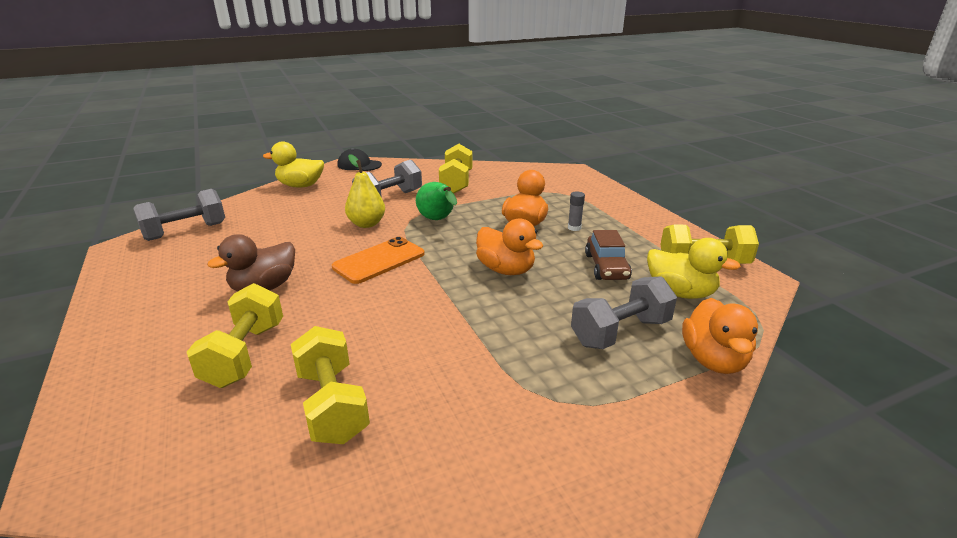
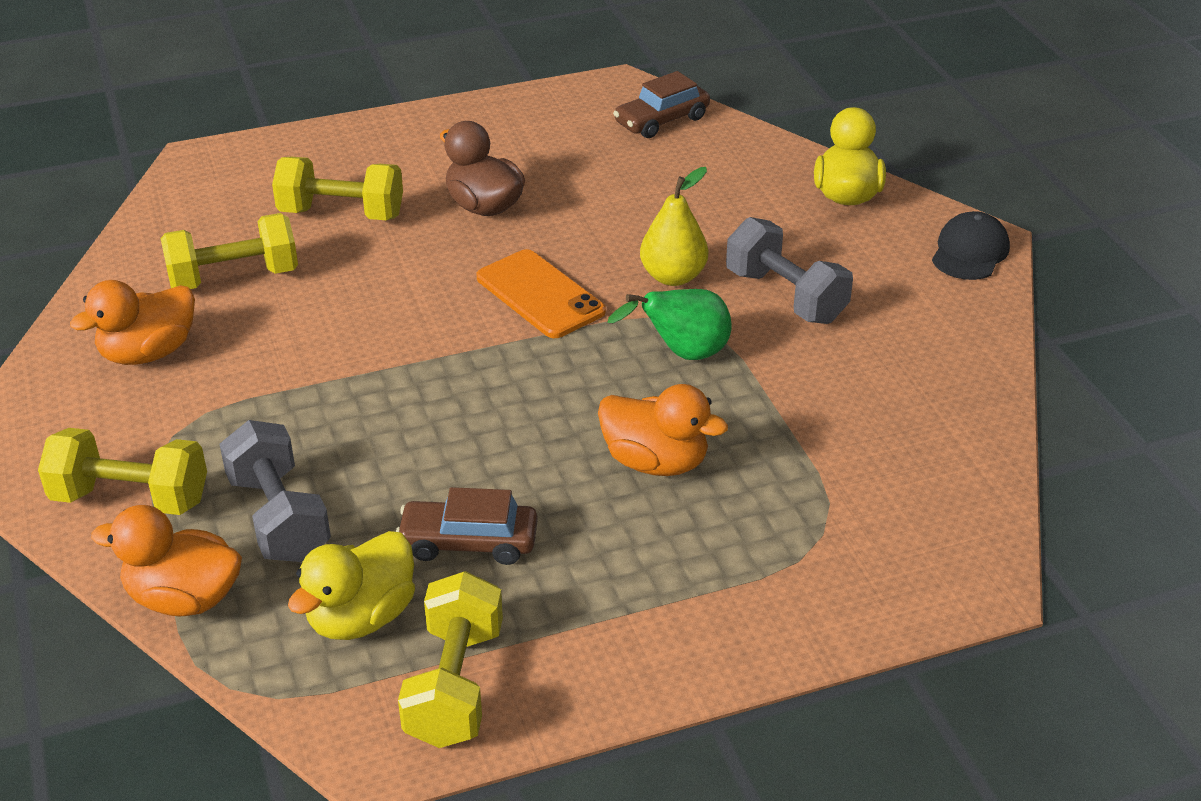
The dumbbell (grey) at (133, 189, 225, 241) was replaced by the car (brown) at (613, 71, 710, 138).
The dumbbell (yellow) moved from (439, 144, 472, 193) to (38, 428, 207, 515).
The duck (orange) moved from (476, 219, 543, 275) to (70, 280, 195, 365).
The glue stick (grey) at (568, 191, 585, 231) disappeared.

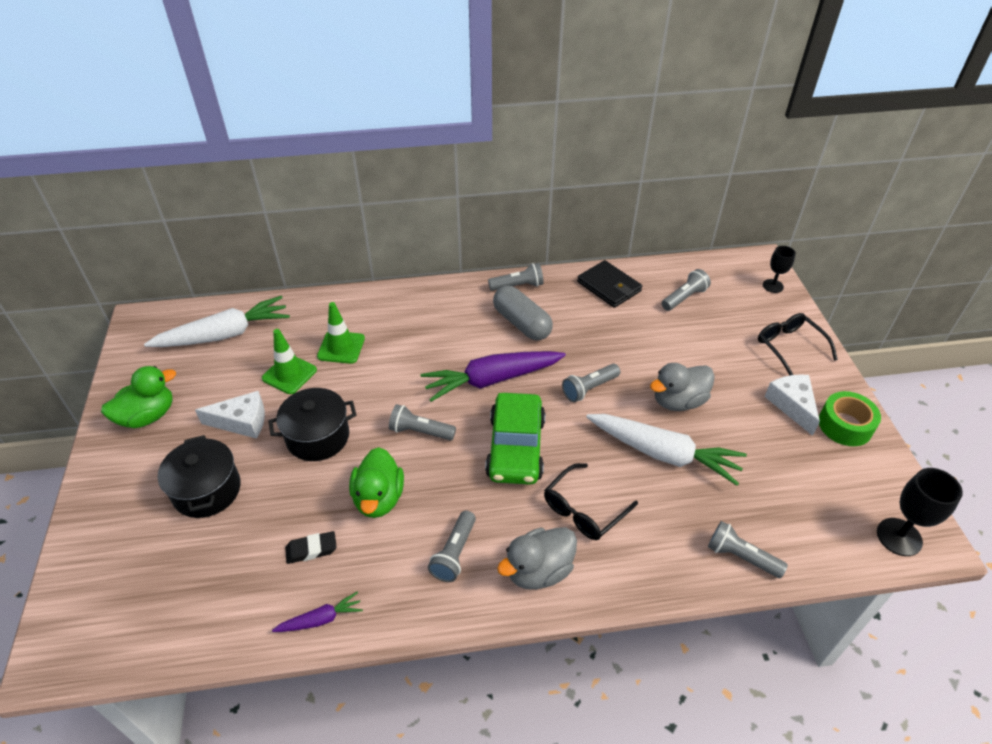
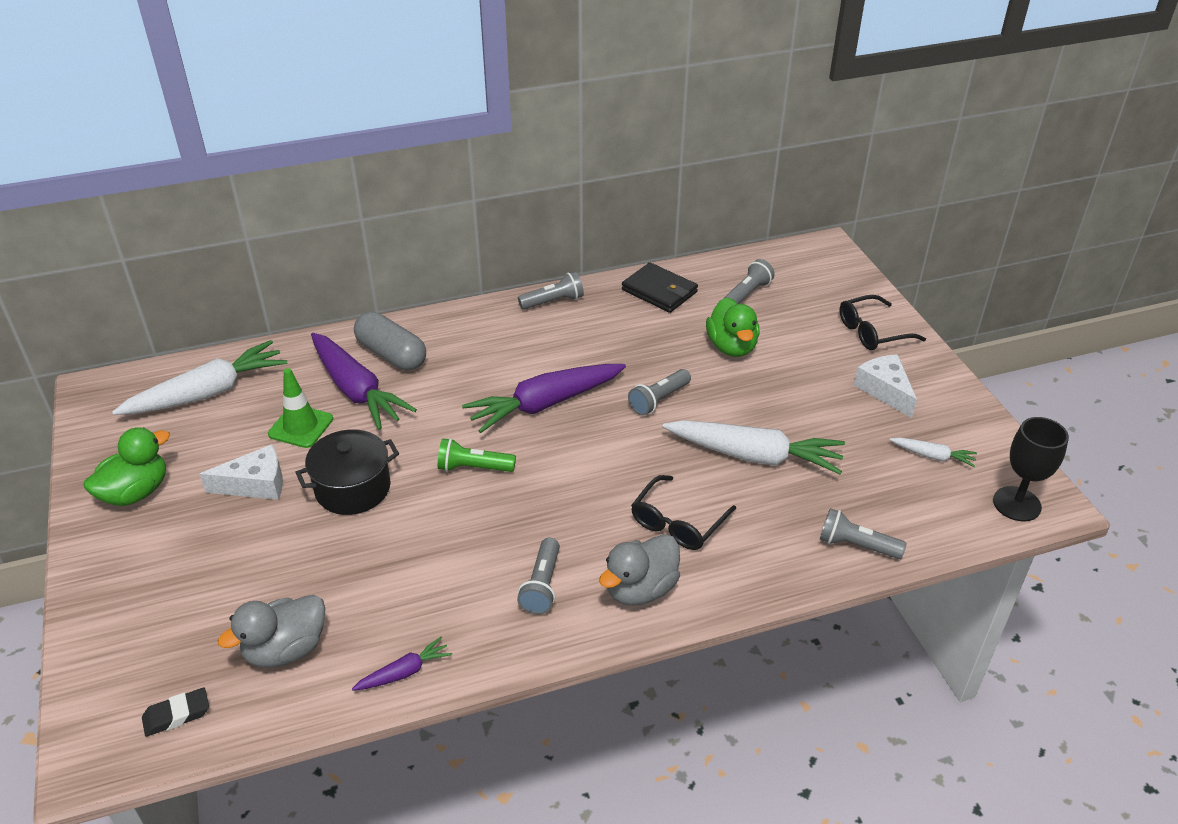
The pot (black) at (158, 435, 241, 518) disappeared.
The eraser (black) moved from (285, 531, 337, 564) to (142, 688, 209, 737).
The traffic cone (green) at (317, 302, 365, 364) was replaced by the carrot (purple) at (311, 333, 417, 430).
The duck (green) moved from (349, 447, 404, 518) to (706, 297, 760, 357).
The flashlight (grey) at (389, 404, 456, 440) became the flashlight (green) at (438, 438, 516, 472).
The car (green) at (485, 393, 545, 485) disappeared.
The capsule (grey) moved from (493, 286, 553, 340) to (354, 312, 426, 370).
The duck (grey) moved from (650, 363, 715, 411) to (218, 595, 325, 668).
The glasses (black) at (758, 313, 838, 375) turned 75 degrees counterclockwise.
The goblet (black) at (763, 246, 796, 293) disappeared.
The tape (green) at (819, 391, 881, 446) disappeared.
The carrot (white) at (890, 437, 977, 467) appeared.

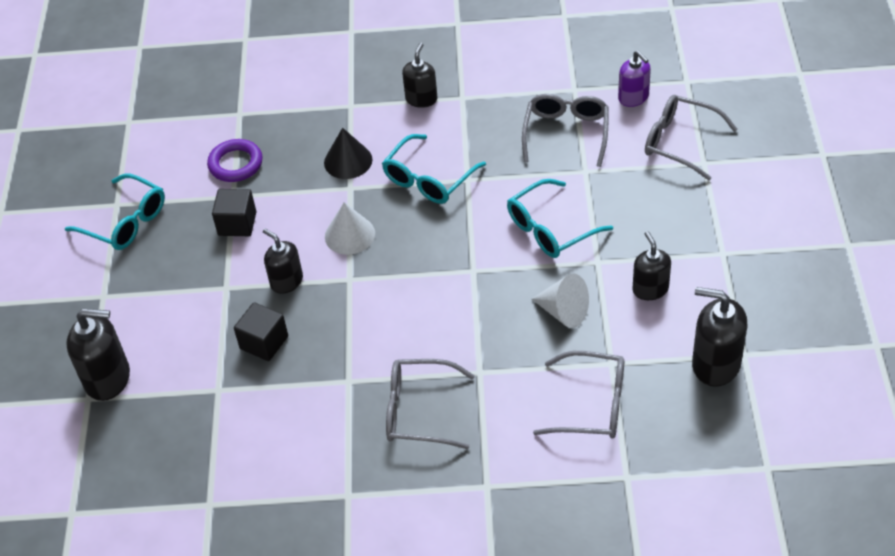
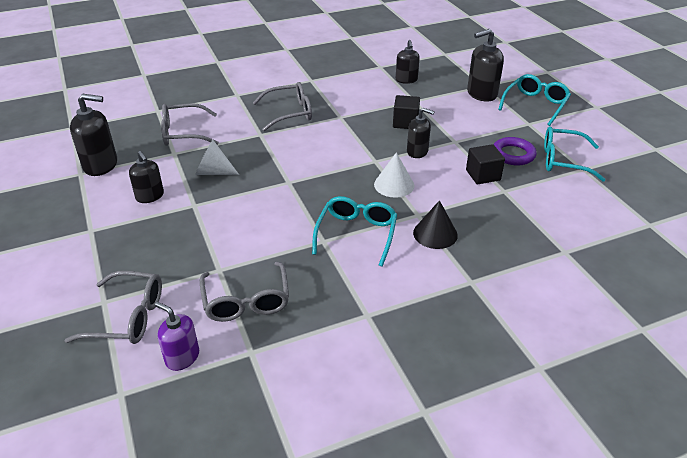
The ring (purple) moved from (207, 139, 263, 182) to (494, 137, 536, 165).
The soap dispenser (black) moved from (402, 43, 438, 108) to (396, 40, 420, 84).
The glasses (turquoise) moved from (507, 179, 613, 258) to (498, 74, 571, 126).

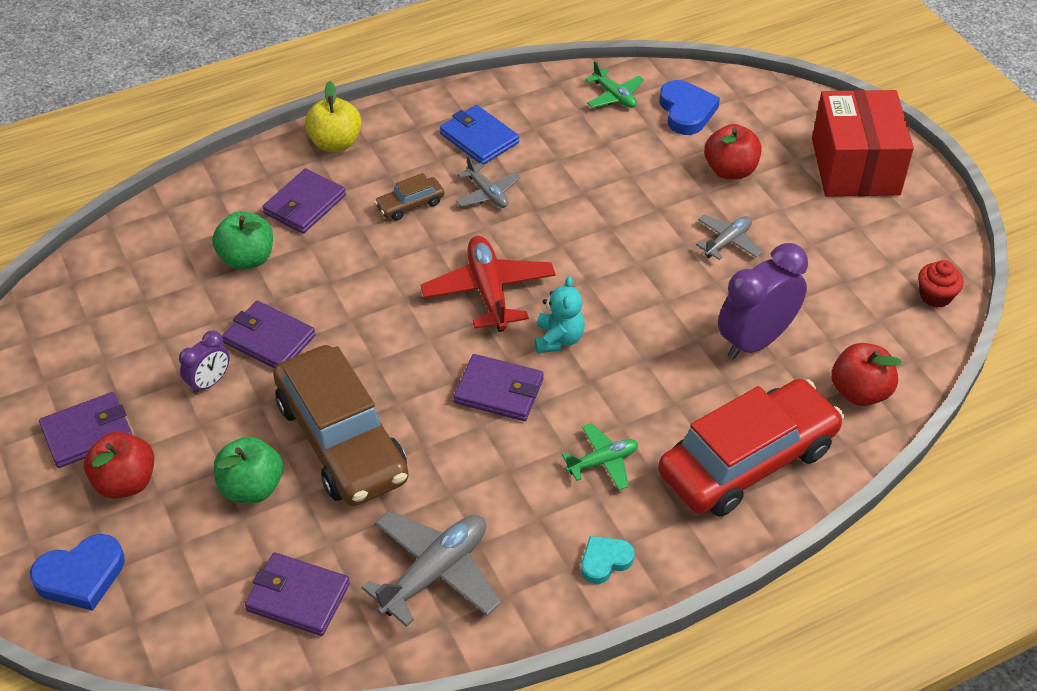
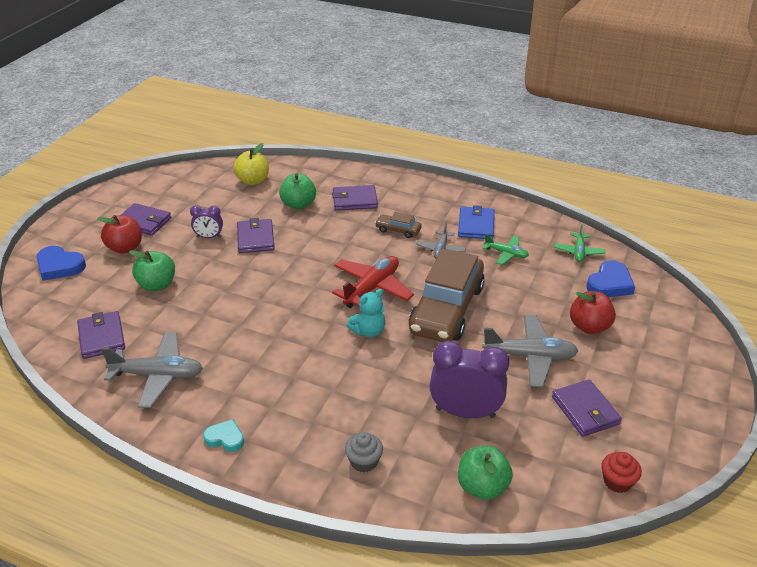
The car (brown) moved from (273, 345, 409, 506) to (409, 248, 485, 342).
The apple (yellow) moved from (305, 81, 362, 152) to (233, 143, 269, 185).
The wallet (purple) moved from (454, 354, 544, 421) to (552, 379, 622, 437).
The plane (green) moved from (562, 423, 638, 490) to (483, 233, 529, 265).
The car (red) at (658, 379, 844, 516) was replaced by the cupcake (grey) at (345, 432, 383, 472).
The plane (grey) at (696, 215, 762, 260) changed to 1.74 times the size.
The box (red) at (812, 90, 914, 197) disappeared.
The apple (red) at (831, 343, 902, 406) became the apple (green) at (458, 446, 513, 500).

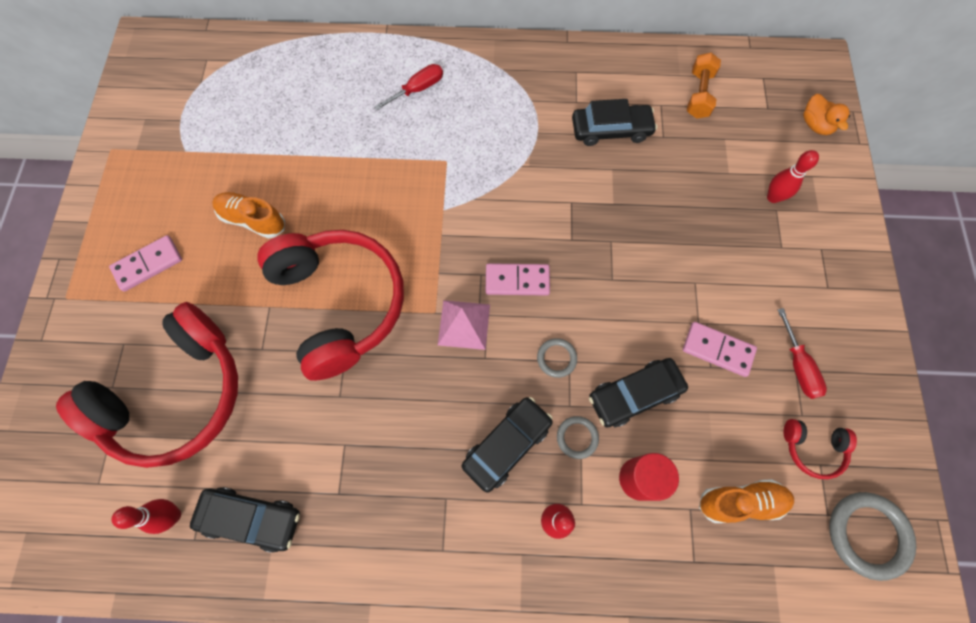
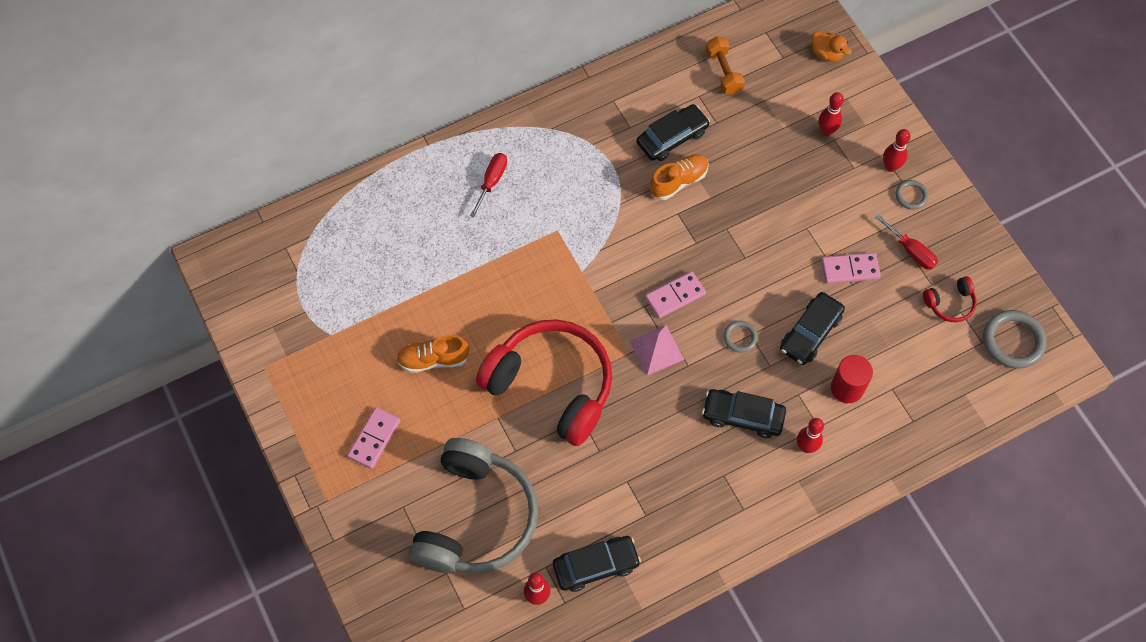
The headphones (red) at (56, 302, 238, 468) became the headphones (grey) at (408, 438, 538, 574).
The car (black) at (462, 397, 553, 493) turned 90 degrees counterclockwise.
The ring (grey) moved from (557, 416, 599, 459) to (896, 180, 928, 209).
The shoe (orange) moved from (699, 479, 794, 523) to (650, 154, 709, 200).
The bowling pin (red) at (883, 129, 910, 172) appeared.

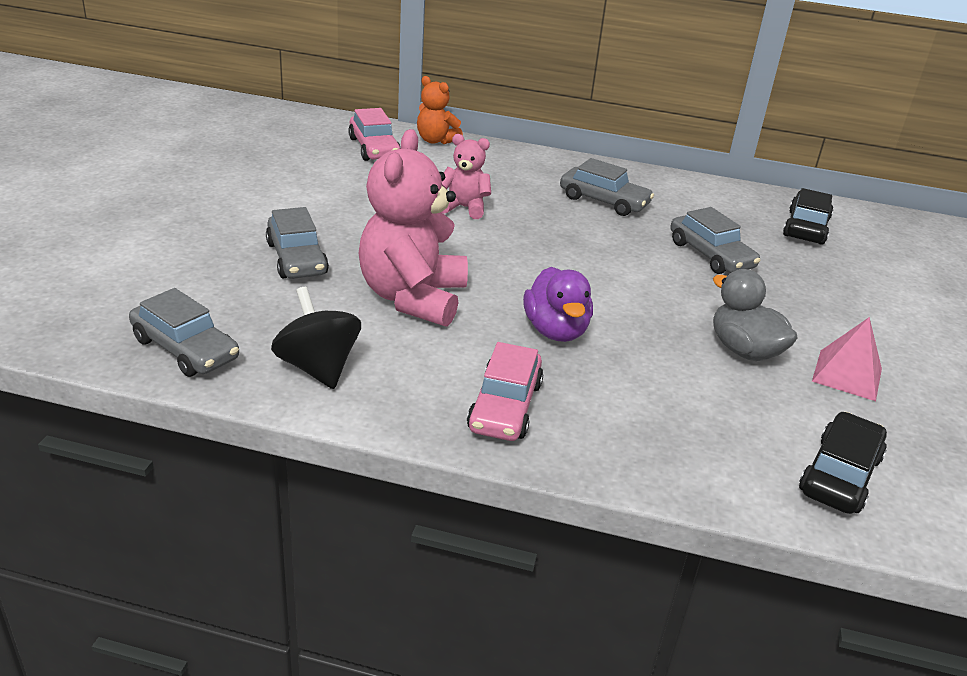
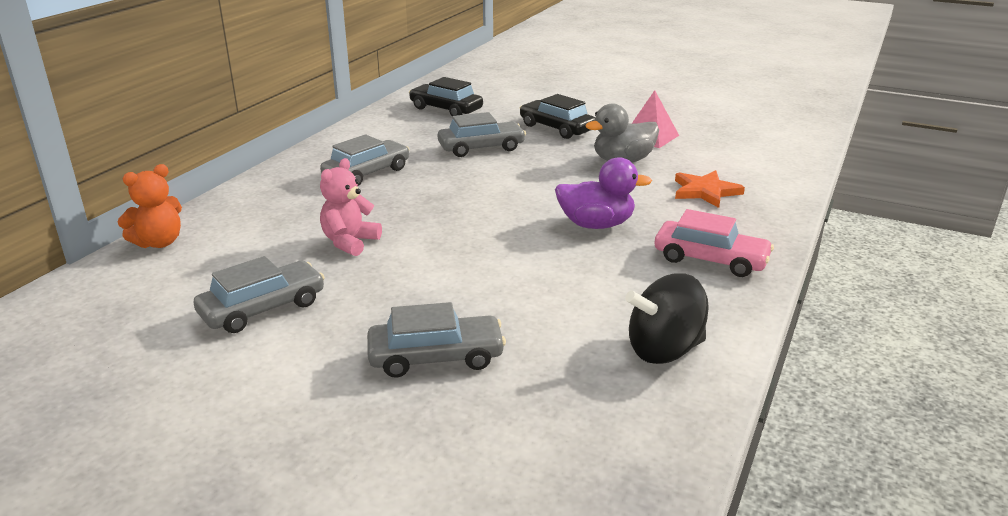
The car (grey) moved from (129, 288, 239, 377) to (194, 256, 325, 333).
The car (pink) at (348, 108, 401, 161) disappeared.
The teddy bear (pink) at (358, 129, 468, 327) disappeared.
The car (black) moved from (799, 412, 887, 514) to (520, 94, 595, 139).
The star (orange) at (675, 170, 745, 208) appeared.

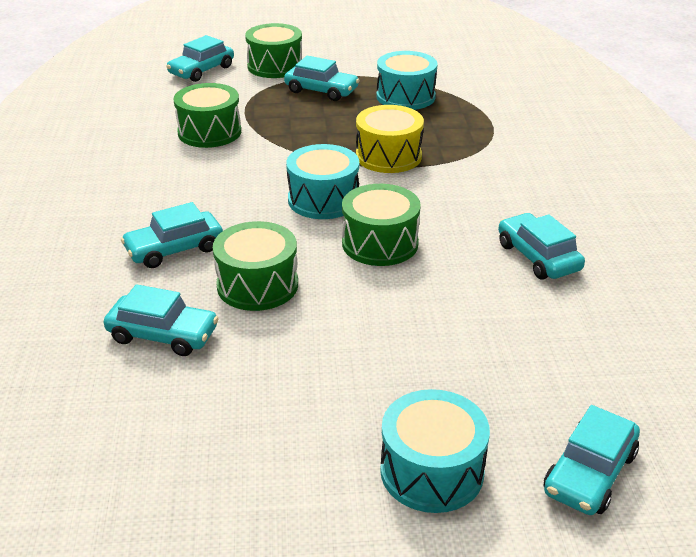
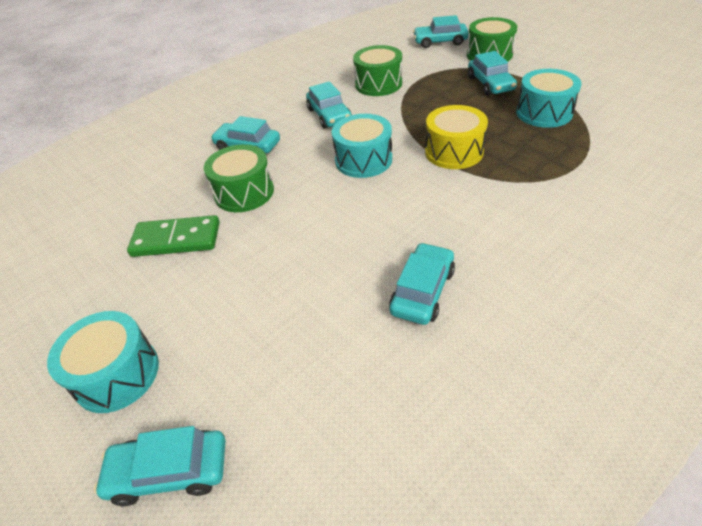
The car (turquoise) moved from (104, 284, 219, 356) to (306, 81, 352, 129).
The drum (green) at (342, 184, 421, 266) disappeared.
The domino (green) at (127, 215, 220, 257) appeared.

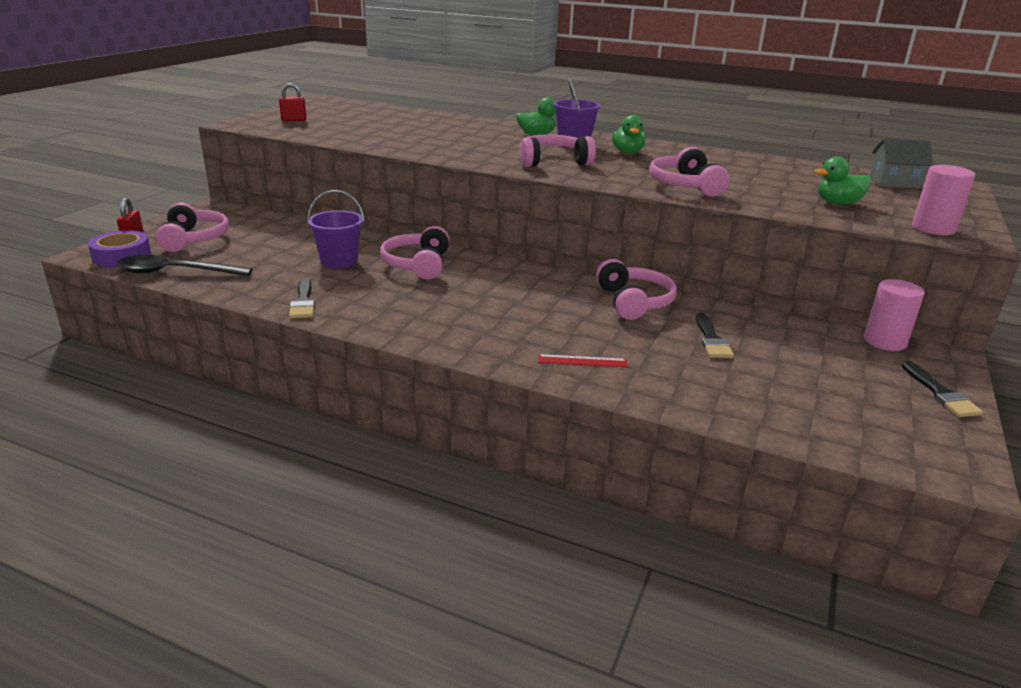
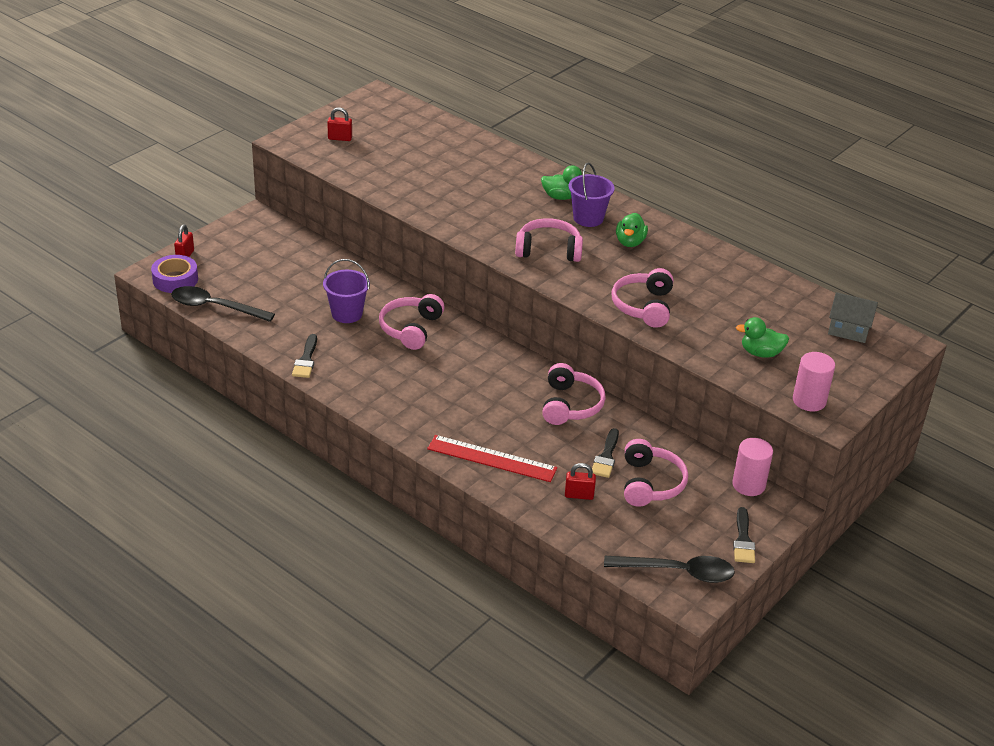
The headphones (pink) moved from (156, 203, 229, 252) to (624, 439, 688, 507).
The ruler (red) at (538, 354, 628, 367) changed to 1.93 times the size.
The padlock (red) at (565, 463, 596, 500) appeared.
The spoon (black) at (604, 556, 735, 583) appeared.

